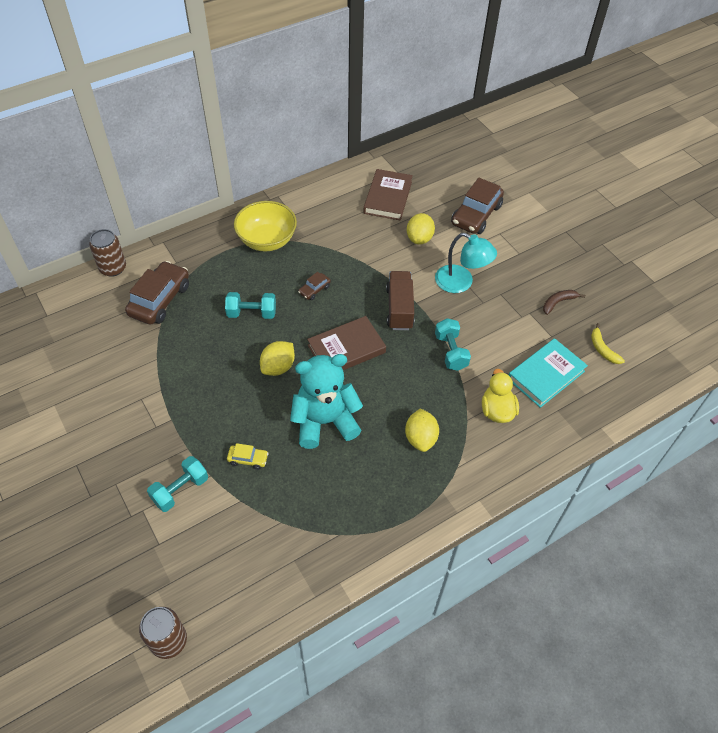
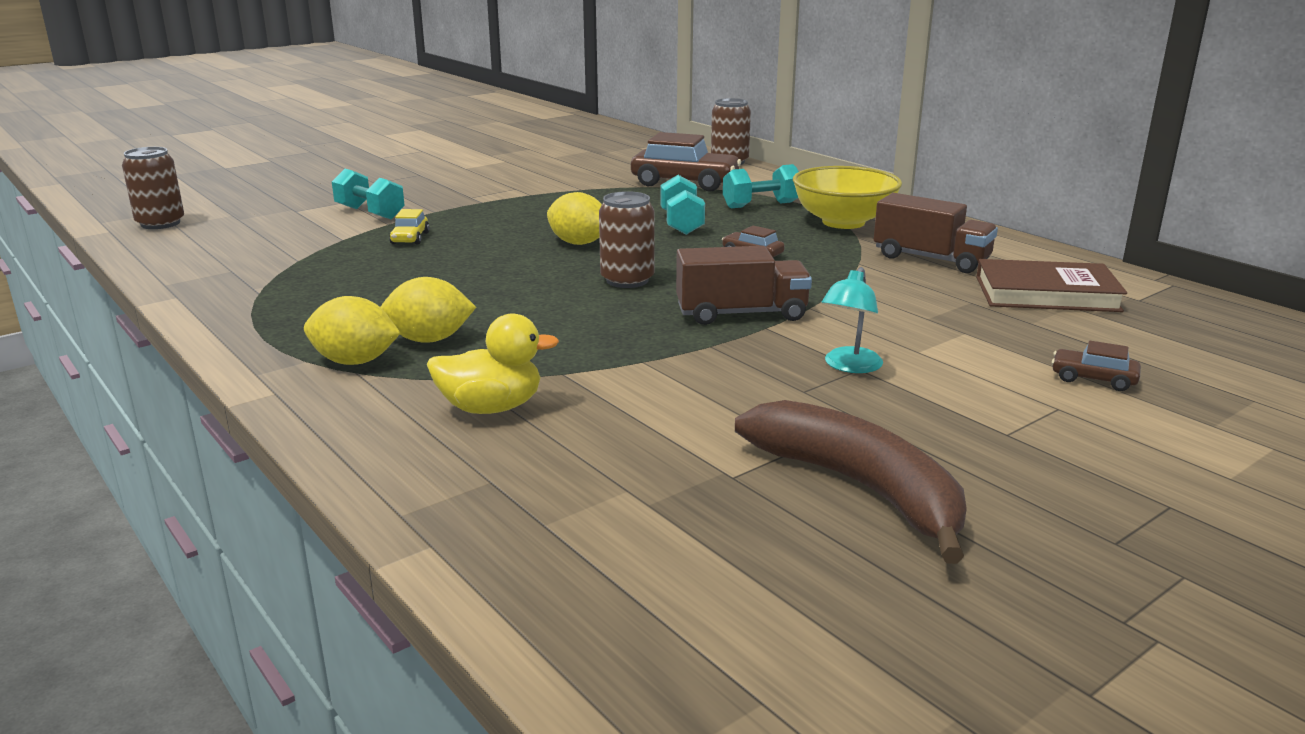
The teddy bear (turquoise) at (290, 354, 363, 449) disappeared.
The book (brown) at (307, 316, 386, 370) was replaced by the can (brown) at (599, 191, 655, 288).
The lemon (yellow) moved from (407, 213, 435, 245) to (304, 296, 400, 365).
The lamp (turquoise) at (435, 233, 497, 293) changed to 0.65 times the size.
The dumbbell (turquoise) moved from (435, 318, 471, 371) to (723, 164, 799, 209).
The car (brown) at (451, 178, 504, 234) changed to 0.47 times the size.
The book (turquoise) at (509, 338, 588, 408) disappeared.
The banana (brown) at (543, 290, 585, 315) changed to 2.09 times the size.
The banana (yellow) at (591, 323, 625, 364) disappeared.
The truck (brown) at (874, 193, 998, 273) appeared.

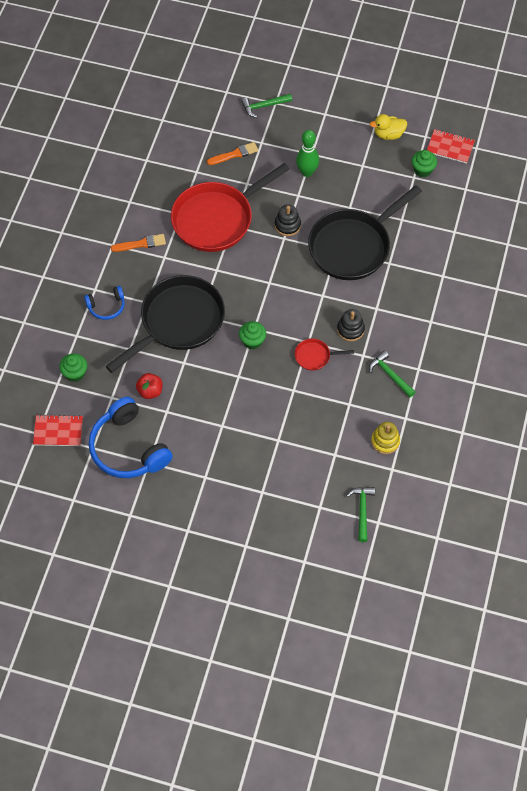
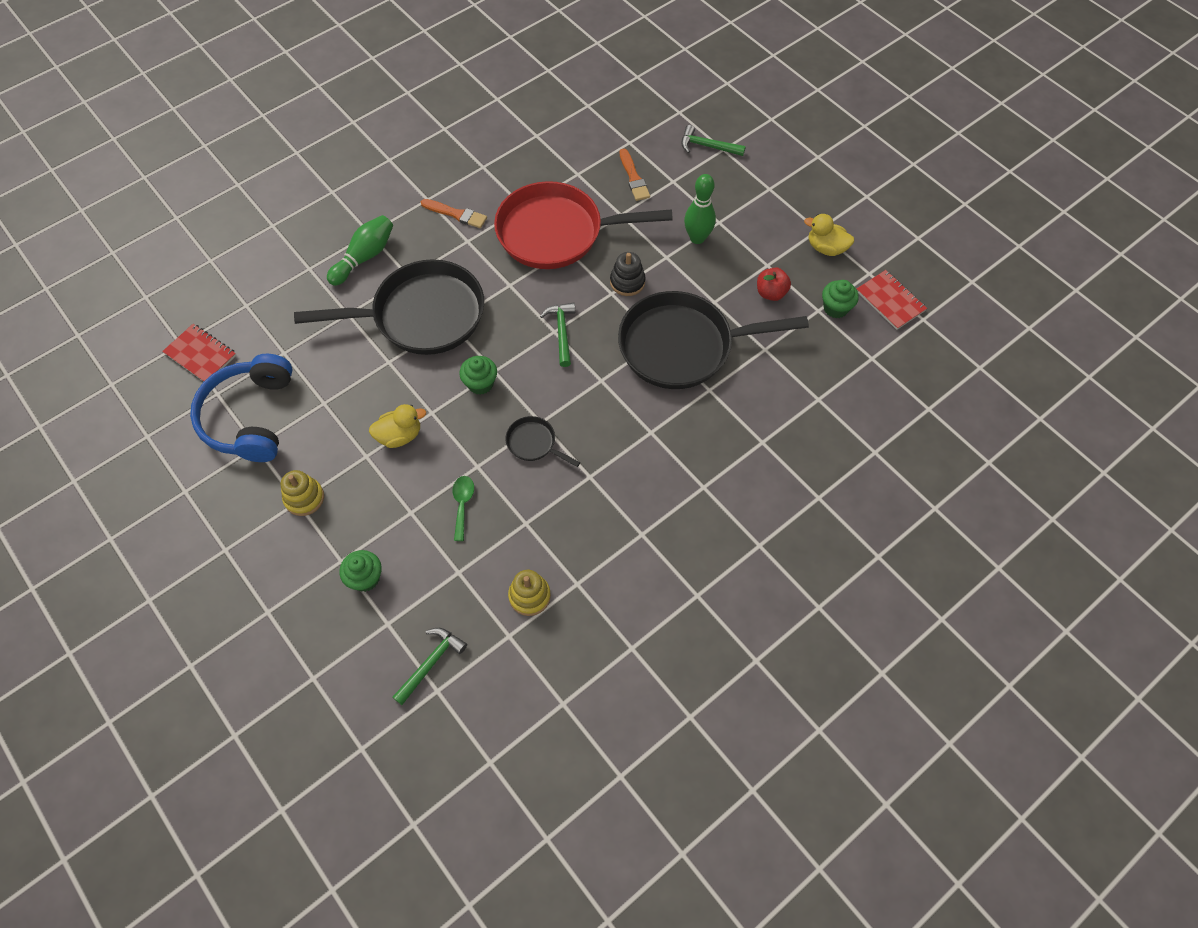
The cupcake (green) moved from (59, 353, 87, 382) to (339, 550, 382, 592).
The headphones (blue) at (84, 286, 125, 320) was replaced by the bowling pin (green) at (327, 215, 393, 286).
The apple (red) moved from (136, 373, 162, 399) to (757, 268, 791, 301).
The brush (orange) at (207, 142, 258, 165) turned 60 degrees clockwise.
The pan (red) at (295, 339, 354, 371) became the pan (black) at (505, 416, 581, 467).
The stacking toy (black) at (337, 309, 365, 341) disappeared.
The hammer (green) moved from (369, 351, 415, 397) to (540, 303, 575, 367).
The stacking toy (yellow) at (281, 470, 324, 516) appeared.
The duck (yellow) at (369, 404, 426, 448) appeared.
The spoon (green) at (453, 476, 474, 541) appeared.

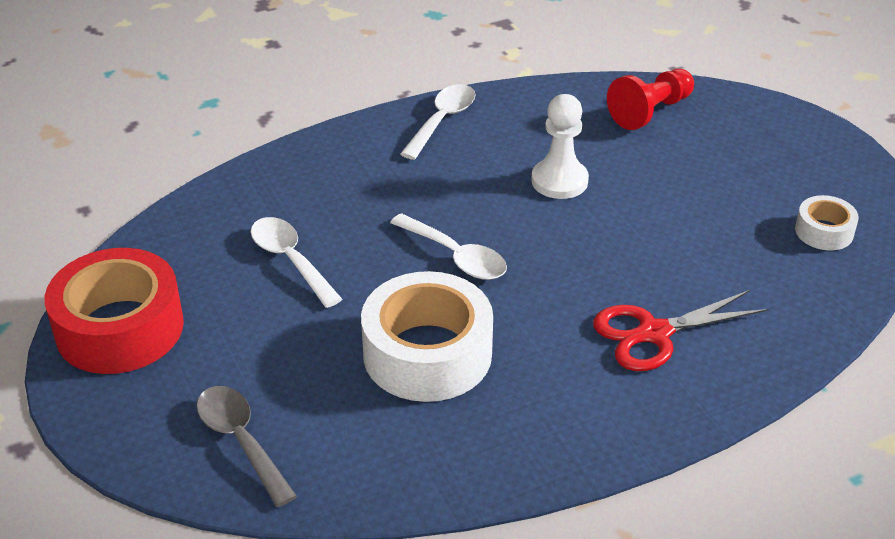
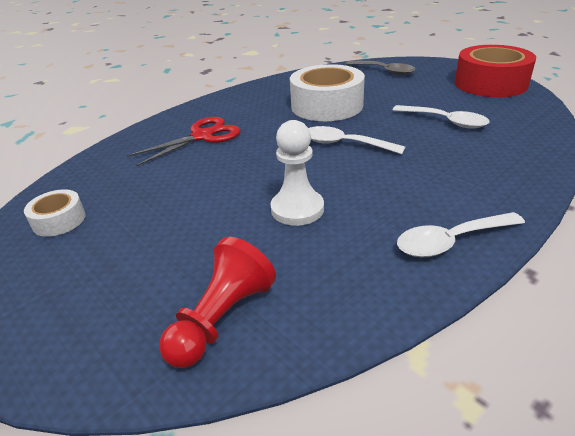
The spoon (white) at (400, 84, 476, 160) turned 60 degrees clockwise.

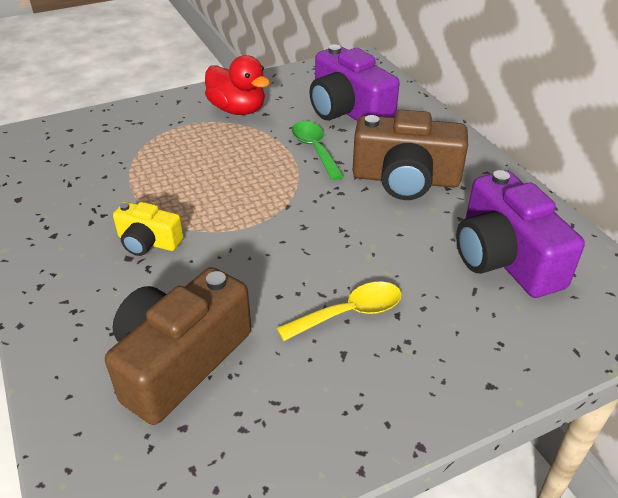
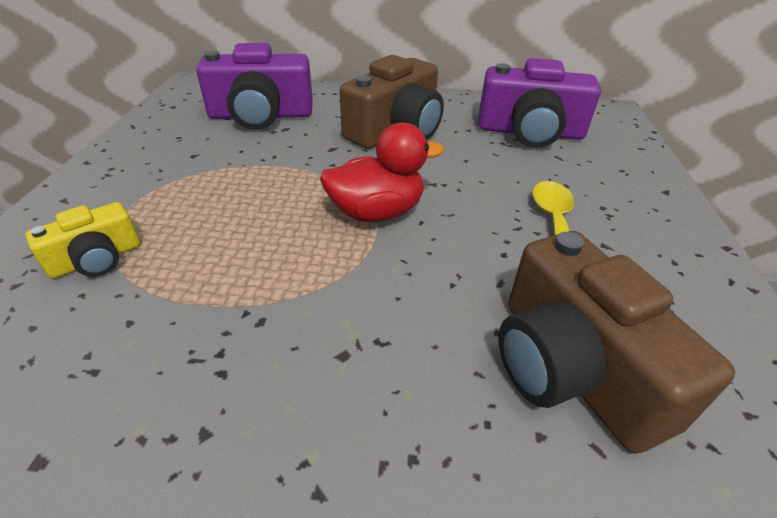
The camera (yellow) moved from (113, 202, 183, 256) to (25, 202, 140, 278).
The duck (red) moved from (205, 55, 270, 115) to (320, 122, 444, 222).
The spoon (green) at (292, 121, 344, 180) disappeared.

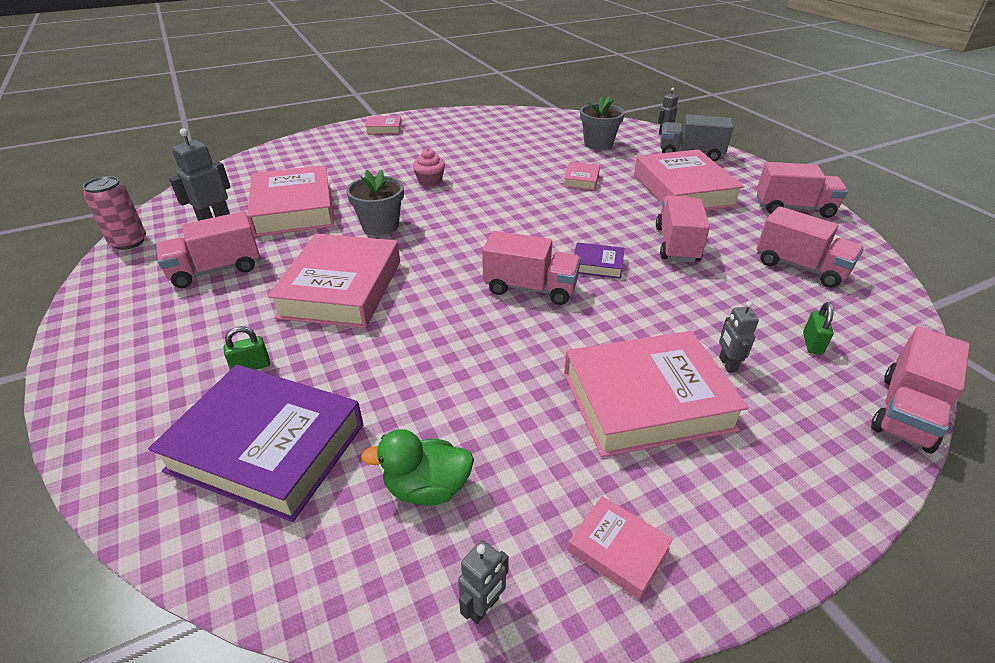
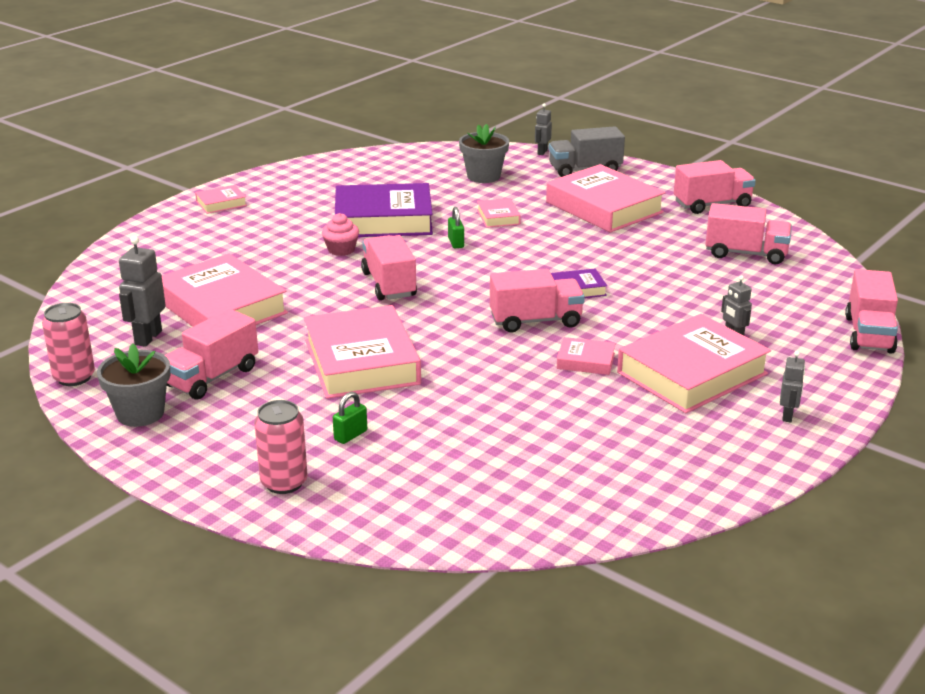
The book (purple) moved from (148, 364, 363, 522) to (335, 183, 433, 237).
The flower pot (grey) moved from (346, 169, 404, 236) to (97, 343, 170, 427).
The duck (green) at (361, 429, 474, 506) disappeared.
The robot (grey) moved from (458, 540, 509, 624) to (780, 351, 805, 422).
The book (pink) moved from (568, 496, 673, 599) to (557, 337, 616, 375).
The truck (pink) moved from (656, 196, 710, 263) to (361, 235, 417, 300).
The padlock (green) moved from (803, 302, 834, 355) to (448, 207, 464, 248).
The can (pink) at (254, 400, 307, 494) appeared.

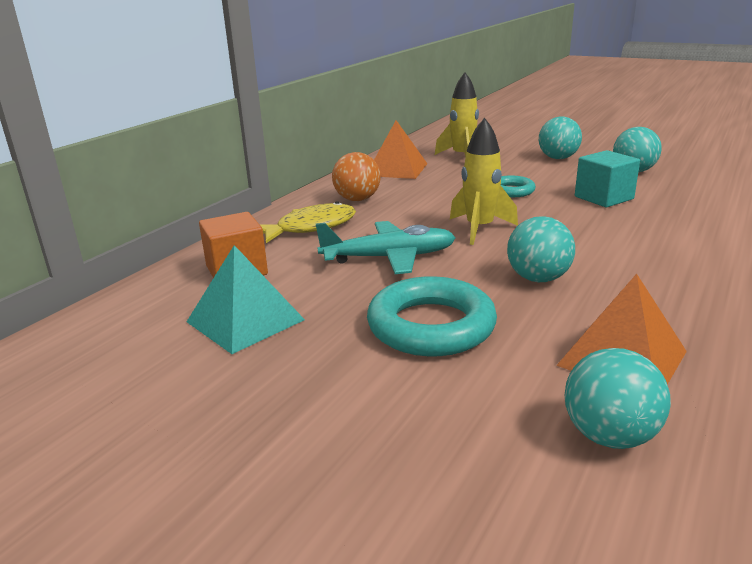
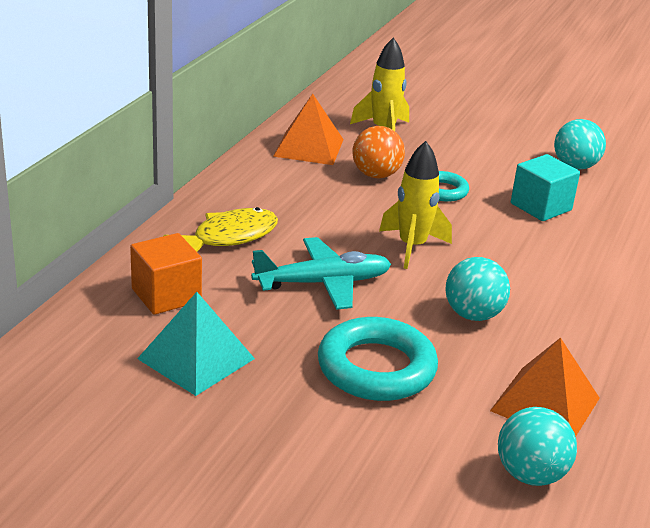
The ball (orange) moved from (332, 152, 381, 201) to (352, 126, 405, 178).
The ball (turquoise) at (539, 117, 582, 159) disappeared.

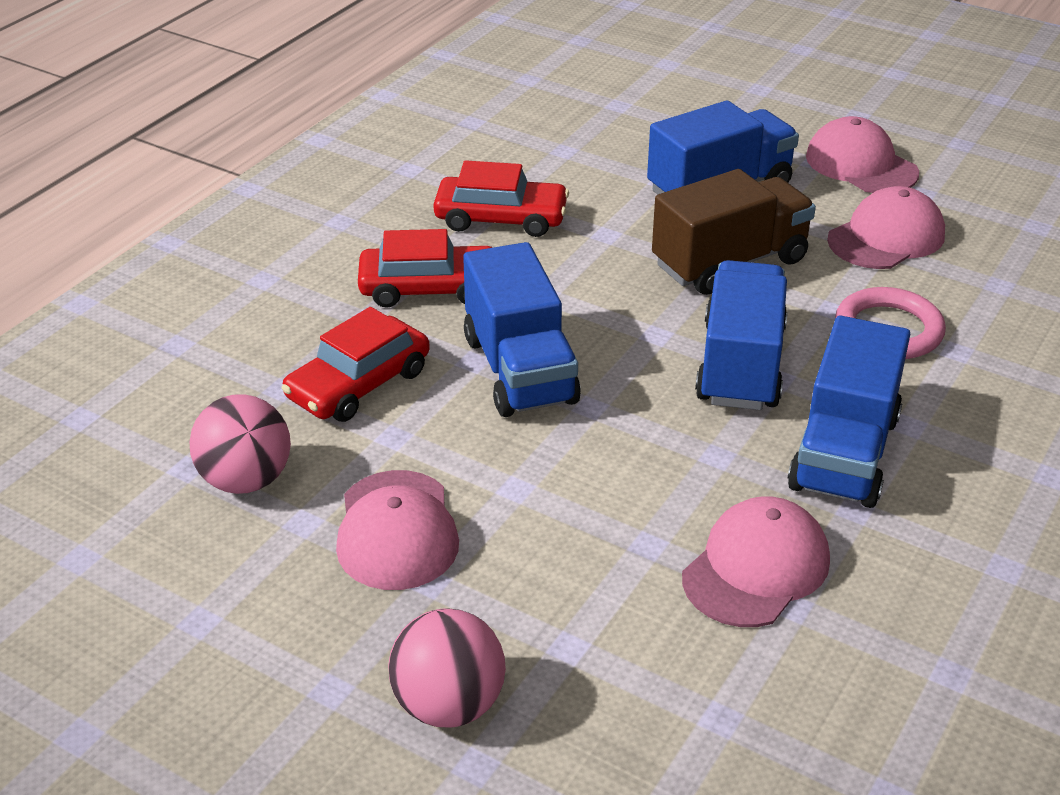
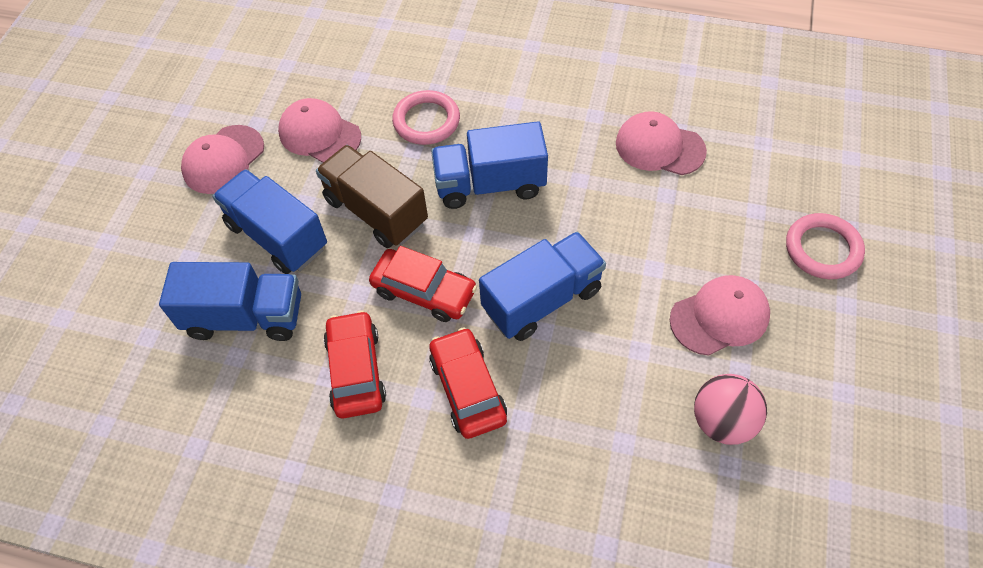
The car (red) moved from (282, 307, 430, 422) to (369, 246, 477, 322).
The ball (pink) at (388, 608, 506, 728) was replaced by the ring (pink) at (786, 213, 865, 279).
The truck (blue) moved from (788, 315, 910, 508) to (159, 262, 301, 341).

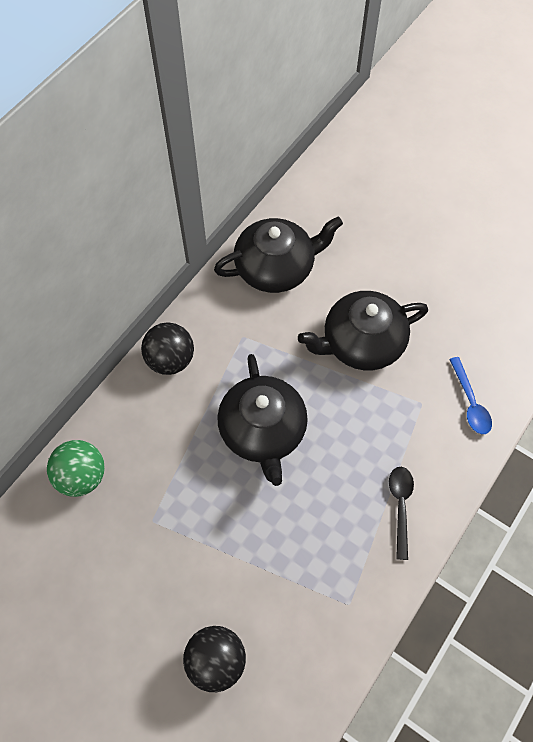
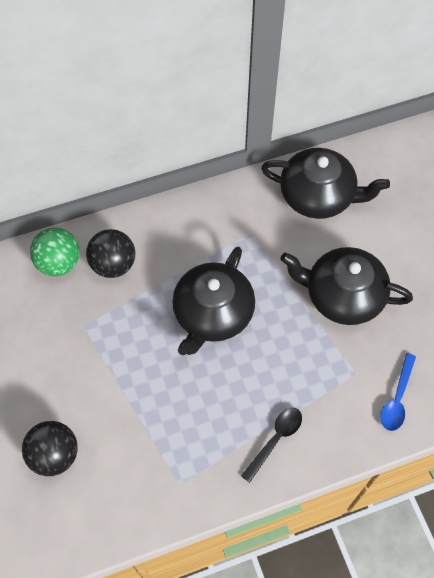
The ball (black) moved from (141, 323, 194, 375) to (86, 229, 135, 278).

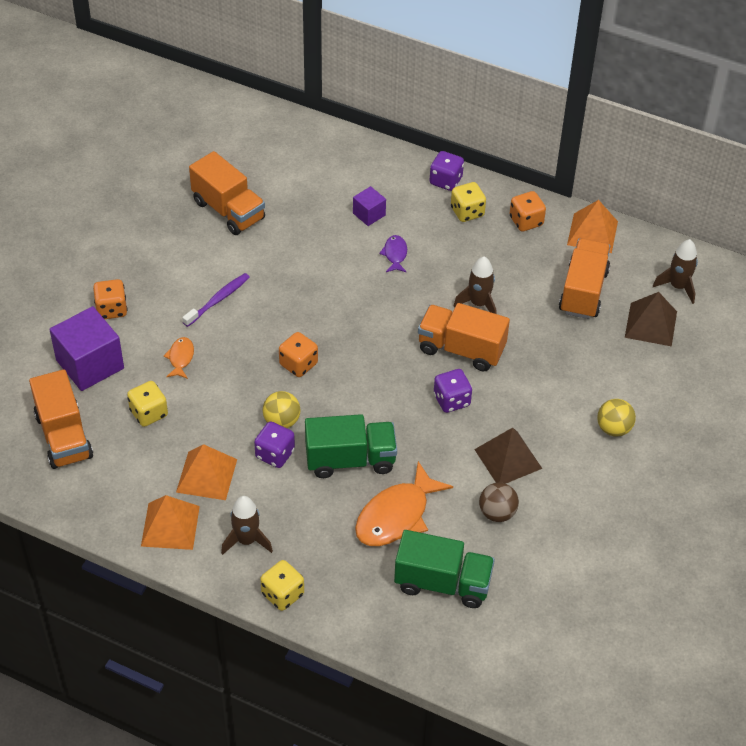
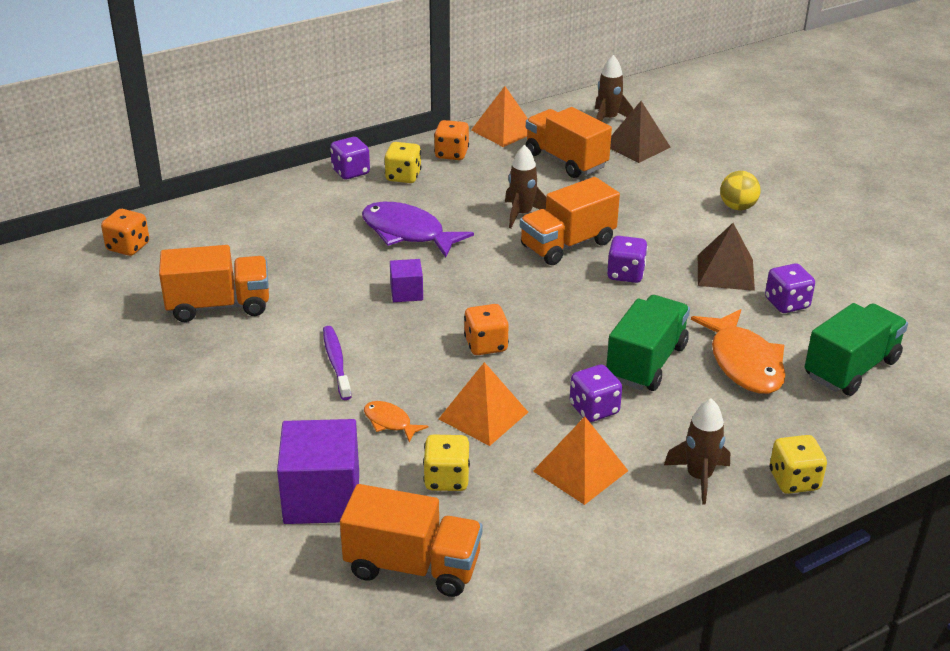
The dice (orange) moved from (93, 279, 127, 319) to (101, 209, 149, 256).
The pyramid (orange) moved from (141, 495, 200, 550) to (439, 362, 528, 446).
The ball (yellow) at (263, 391, 301, 428) disappeared.
The cube (purple) moved from (353, 186, 386, 226) to (390, 259, 423, 302).
The fish (purple) at (379, 235, 407, 272) changed to 2.04 times the size.
The ball (brown) at (479, 483, 519, 522) was replaced by the dice (purple) at (765, 263, 815, 313).

